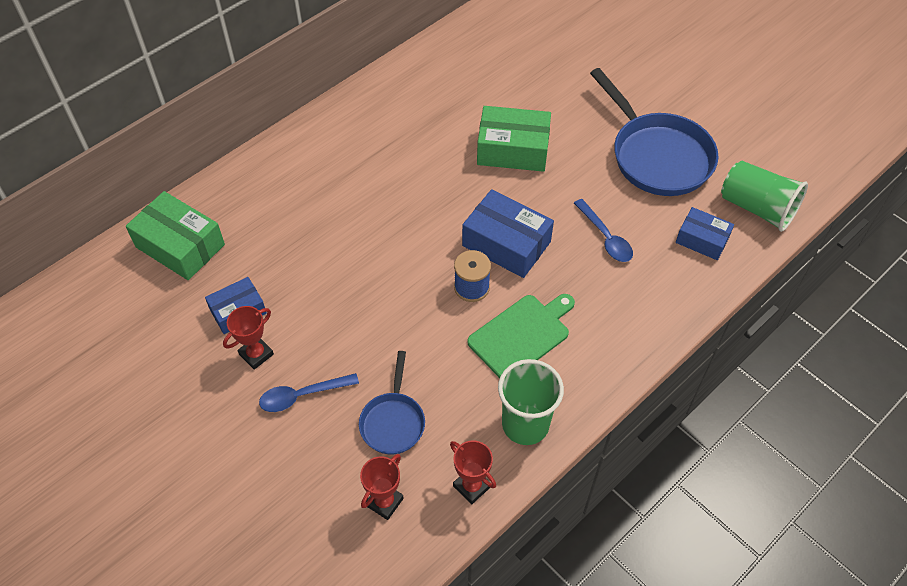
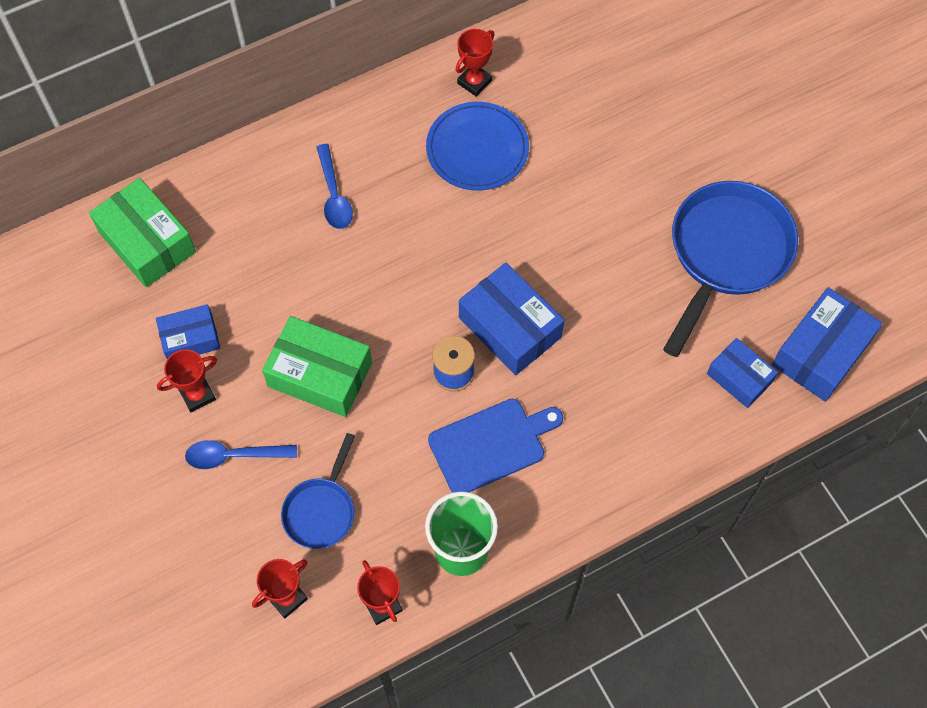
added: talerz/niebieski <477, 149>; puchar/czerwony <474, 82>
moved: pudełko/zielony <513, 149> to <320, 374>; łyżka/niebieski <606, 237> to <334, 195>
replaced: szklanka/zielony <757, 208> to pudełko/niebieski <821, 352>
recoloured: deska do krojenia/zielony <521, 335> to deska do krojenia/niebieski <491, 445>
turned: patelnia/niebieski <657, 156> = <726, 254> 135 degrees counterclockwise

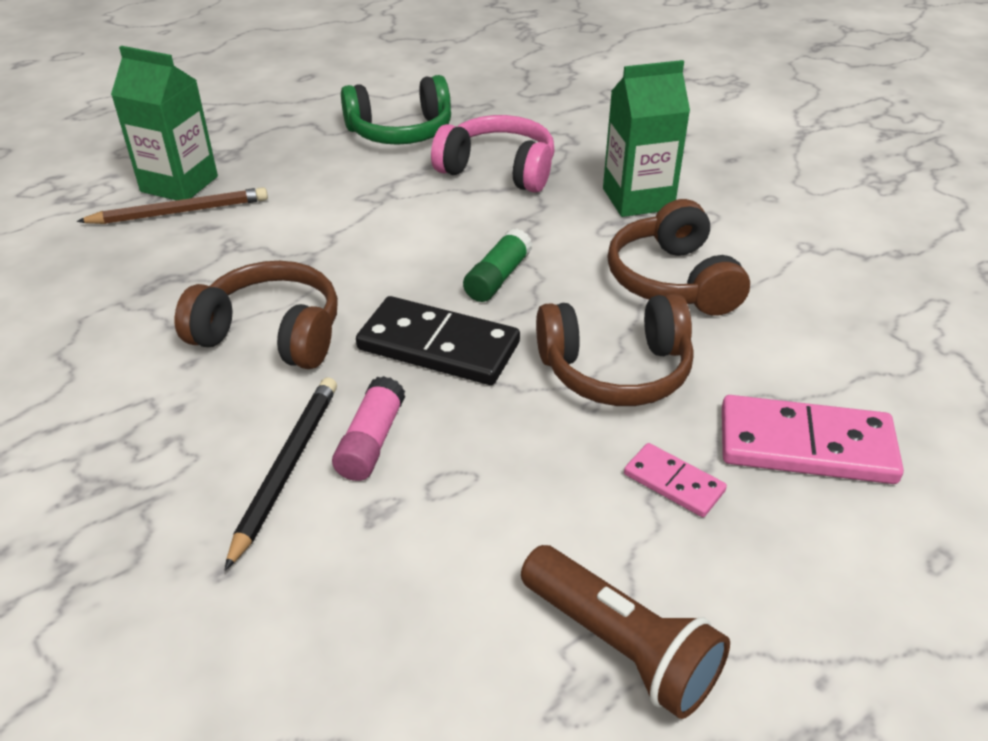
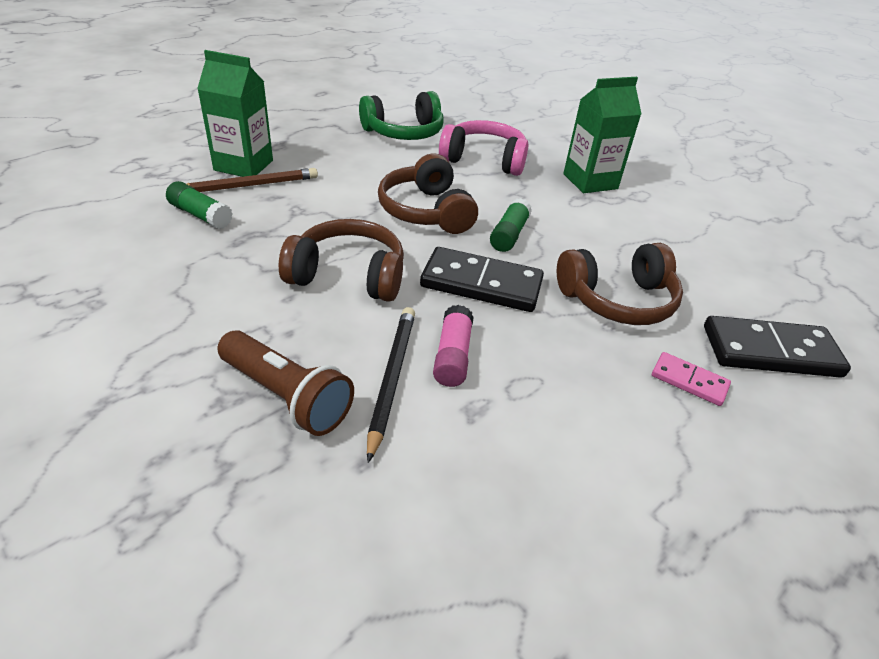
added: klej w sztyfcie/zielony <200, 215>
moved: latarka/brązowy <620, 645> to <287, 396>; słuchawki/brązowy <672, 281> to <426, 211>
recoloured: kostka domina/różowy <806, 445> to kostka domina/czarny <770, 351>

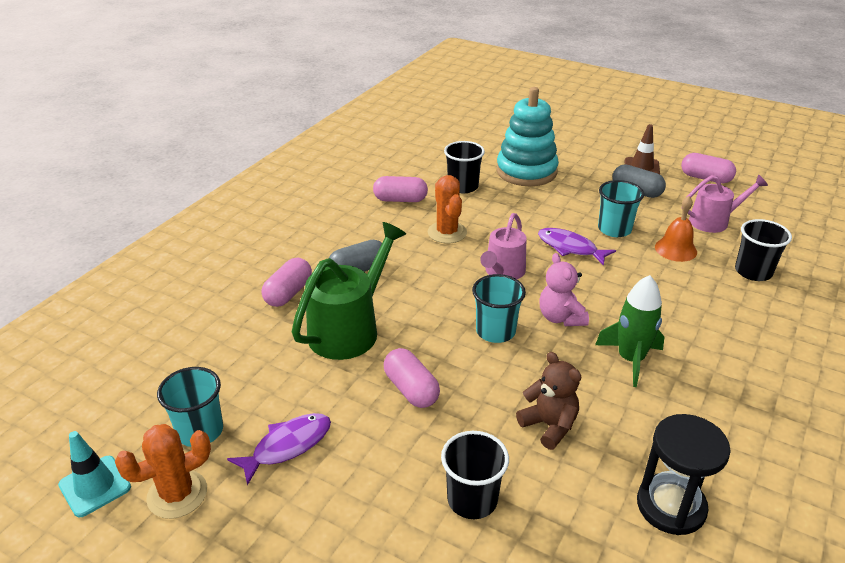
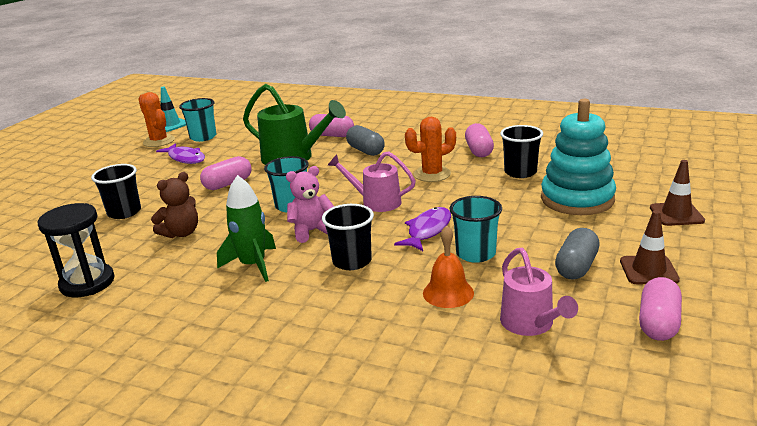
added: pachołek/brązowy <676, 214>
moved: szklanka/czarny <753, 272> to <352, 261>

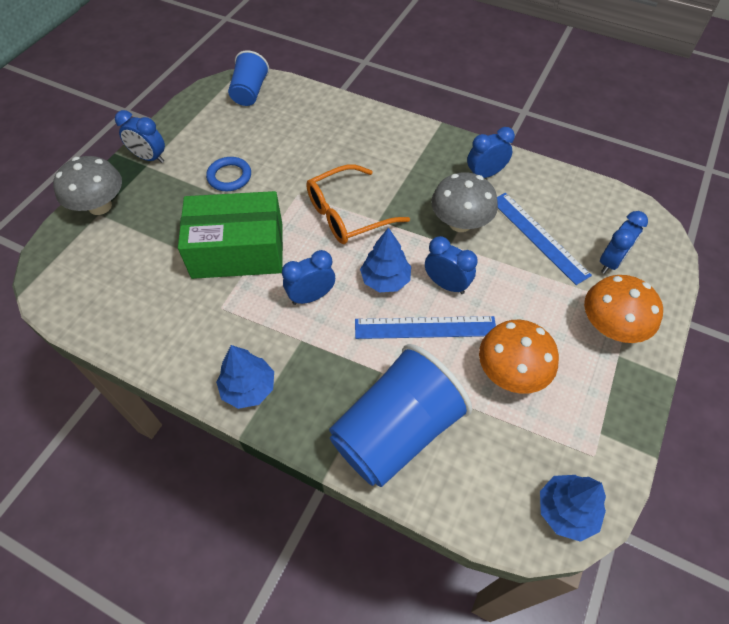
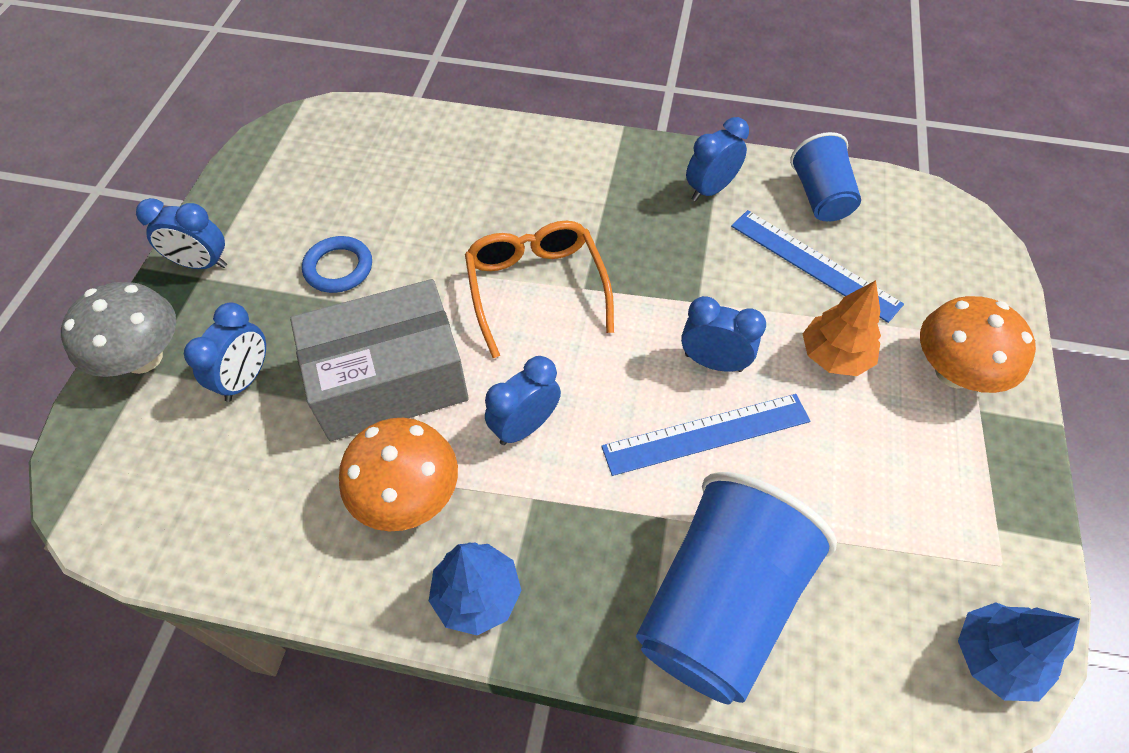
removed: drzewko/niebieski <385, 280>; grzyb/szary <460, 223>
added: drzewko/pomarańczowy <834, 356>
moved: szklanka/niebieski <250, 92> to <820, 197>; grzyb/pomarańczowy <510, 372> to <408, 496>; budzik/niebieski <610, 262> to <246, 379>
recoloured: pudełko/zielony <238, 250> to pudełko/szary <389, 380>
turned: okulary/pomarańczowy <347, 214> = <536, 288> 120 degrees clockwise

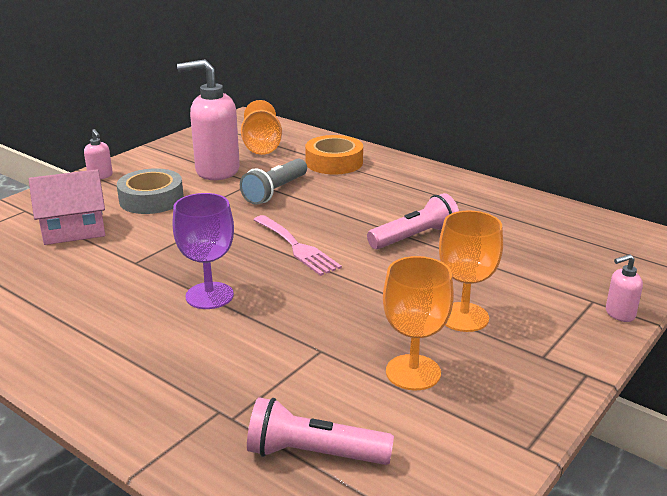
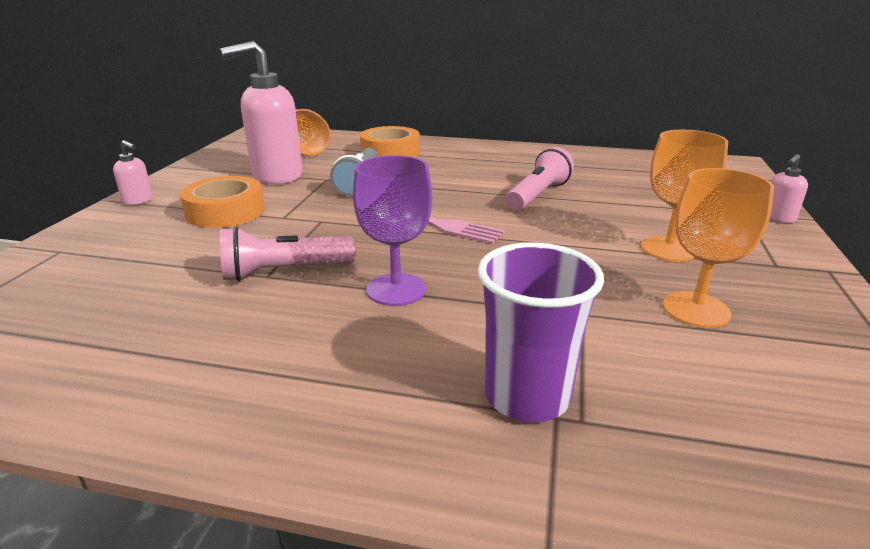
removed: domek/różowy <74, 230>
added: szklanka/fioletowy <527, 396>
moved: latarka/różowy <314, 454> to <285, 272>
recoloured: taśma klejąca/szary <151, 199> to taśma klejąca/pomarańczowy <225, 211>

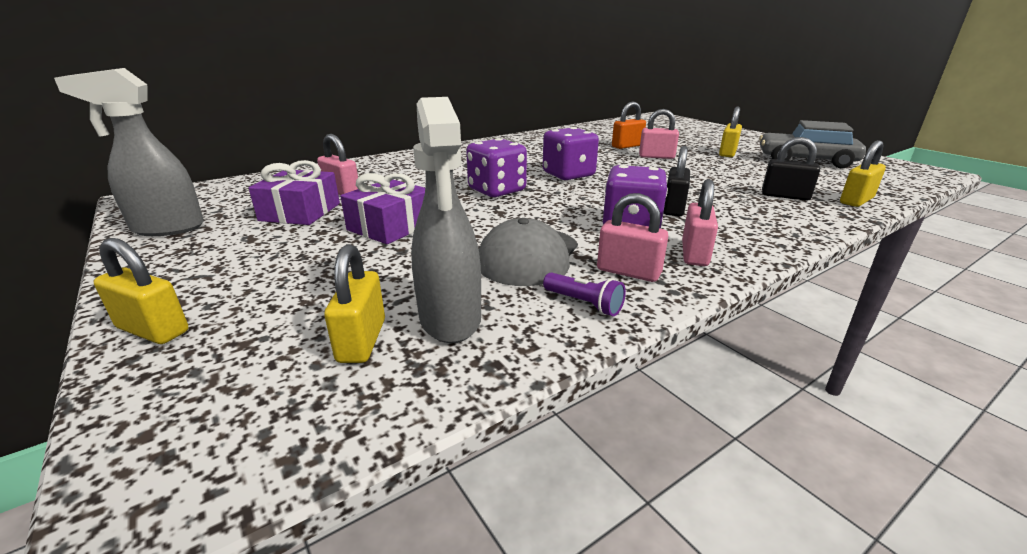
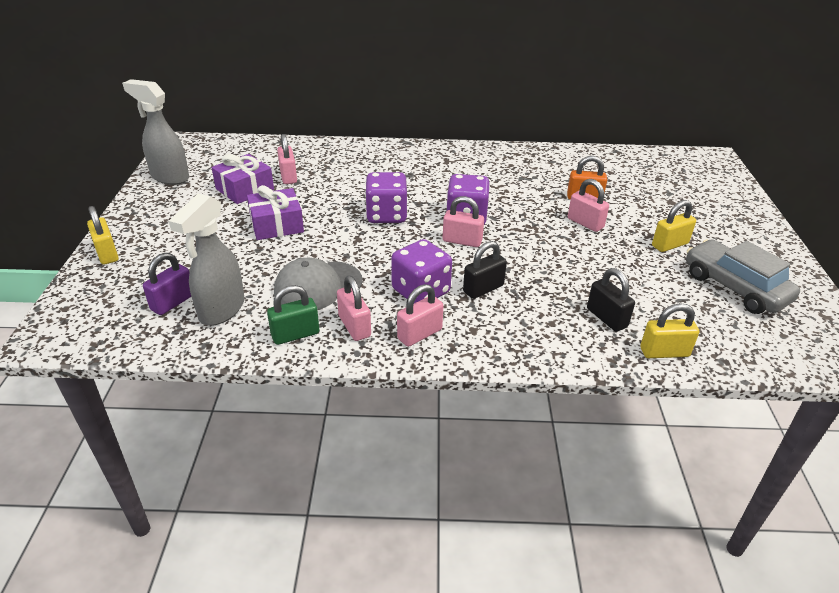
added: kłódka/różowy <462, 241>
replaced: latarka/fioletowy <584, 304> to kłódka/zielony <295, 334>
recoloured: kłódka/żółty <362, 340> to kłódka/fioletowy <173, 302>

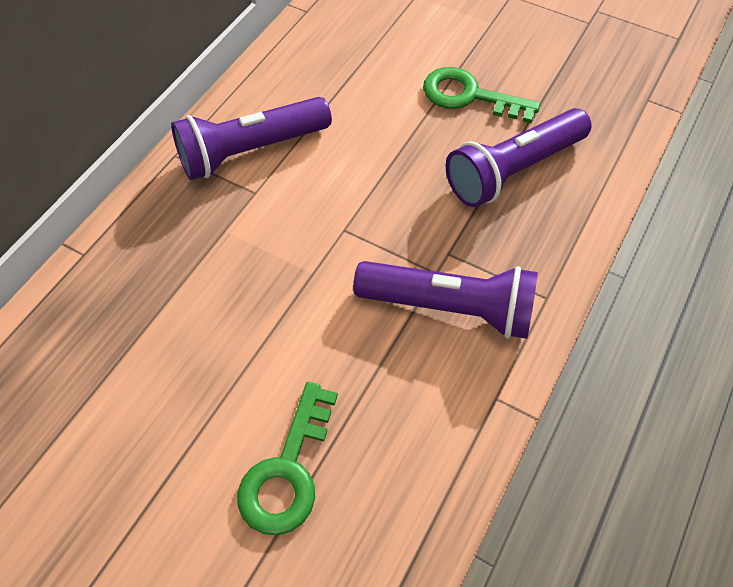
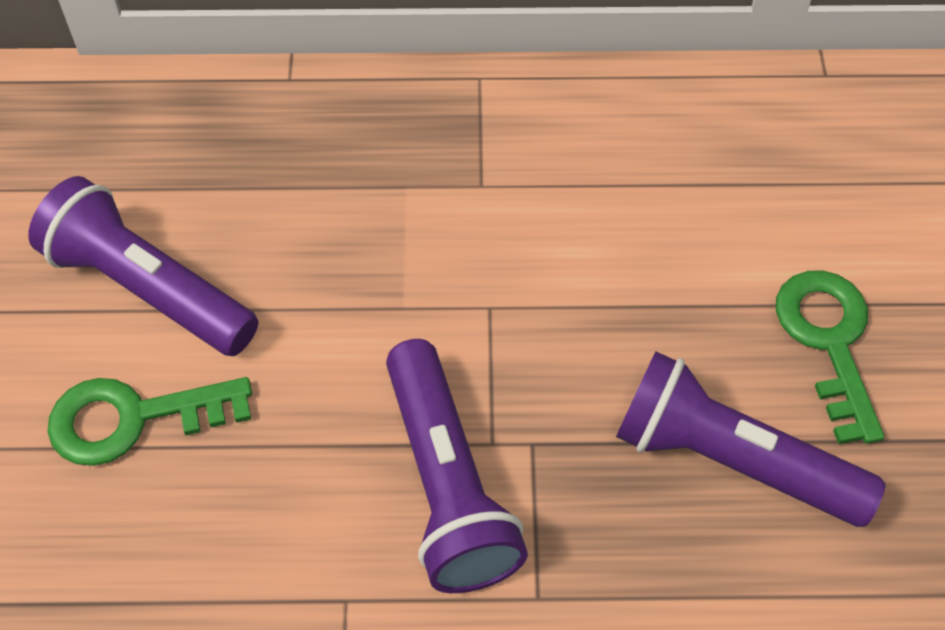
moved: latarka/fioletowy <251, 151> to <148, 289>

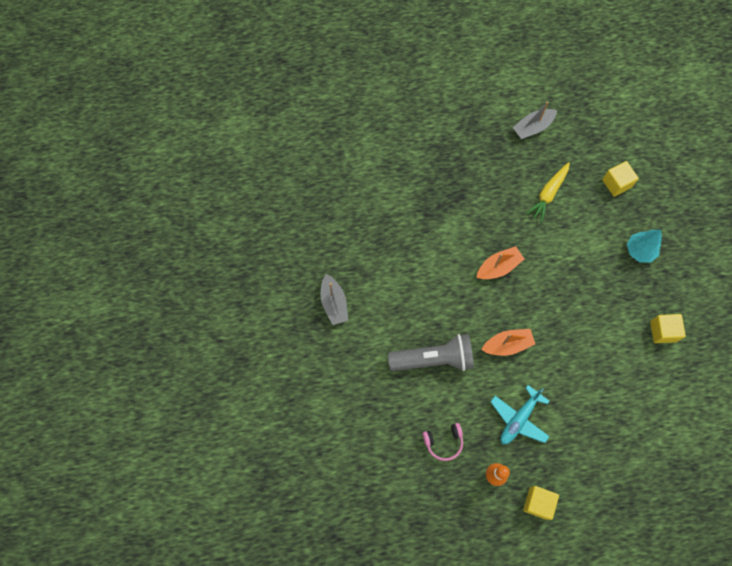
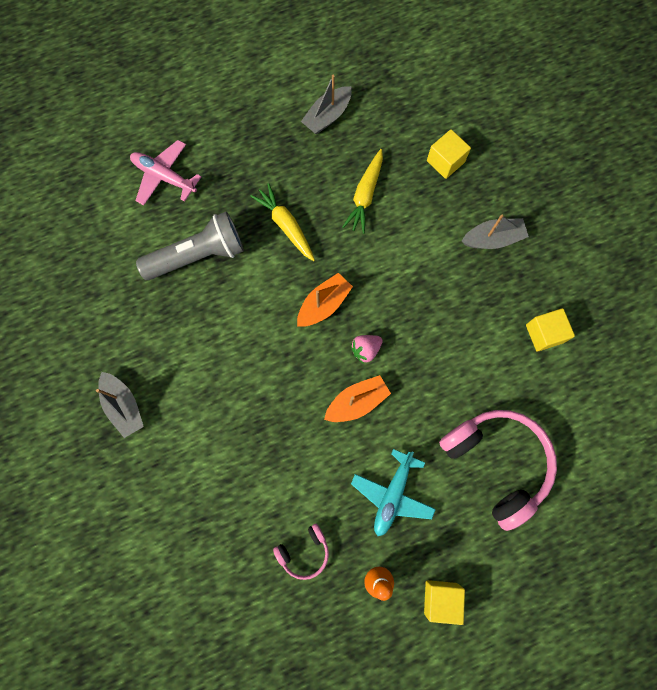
added: samolot/różowy <164, 176>; marchewka/żółty <286, 225>; truskawka/różowy <365, 349>; słuchawki/różowy <497, 462>
moved: latarka/szary <433, 359> to <198, 255>
replaced: drzewko/turkusowy <640, 251> to łódka/szary <493, 239>

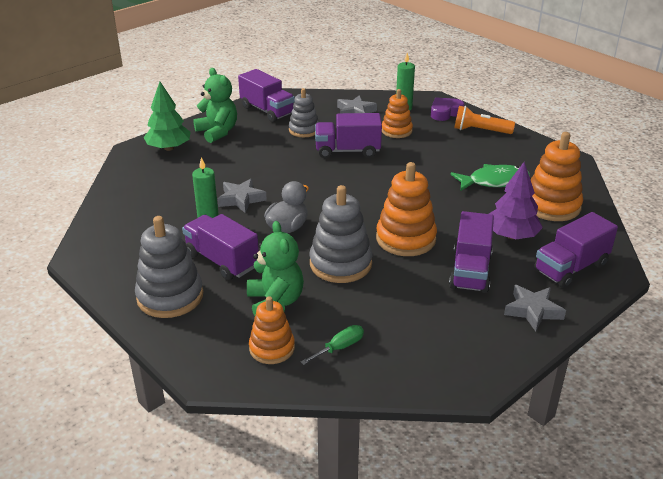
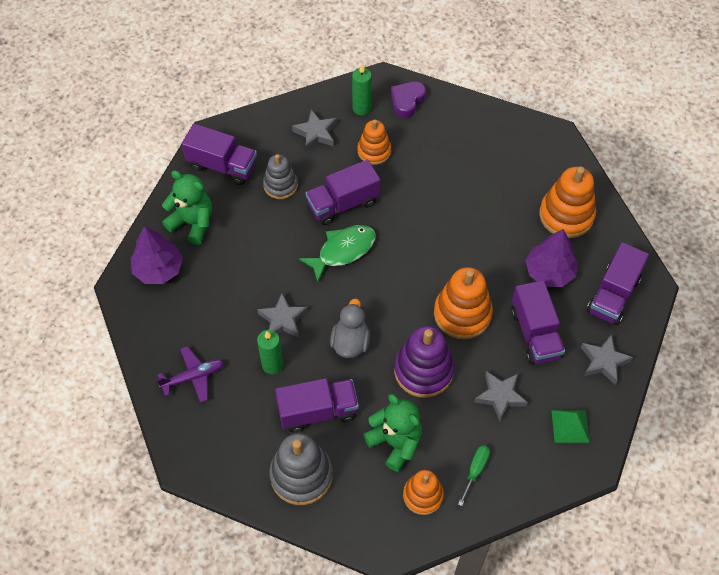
removed: latarka/pomarańczowy <480, 131>
added: samolot/fioletowy <193, 377>; gwiazda/szary <500, 396>; piramida/zielony <570, 426>
moved: ryba/zielony <494, 181> to <343, 251>
recoloured: drzewko/zielony <169, 148> to drzewko/fioletowy <158, 269>; zabawka nakładanka/szary <340, 264> to zabawka nakładanka/fioletowy <423, 371>
turned: ciężarówka/fioletowy <222, 261> = <318, 411> 150 degrees clockwise

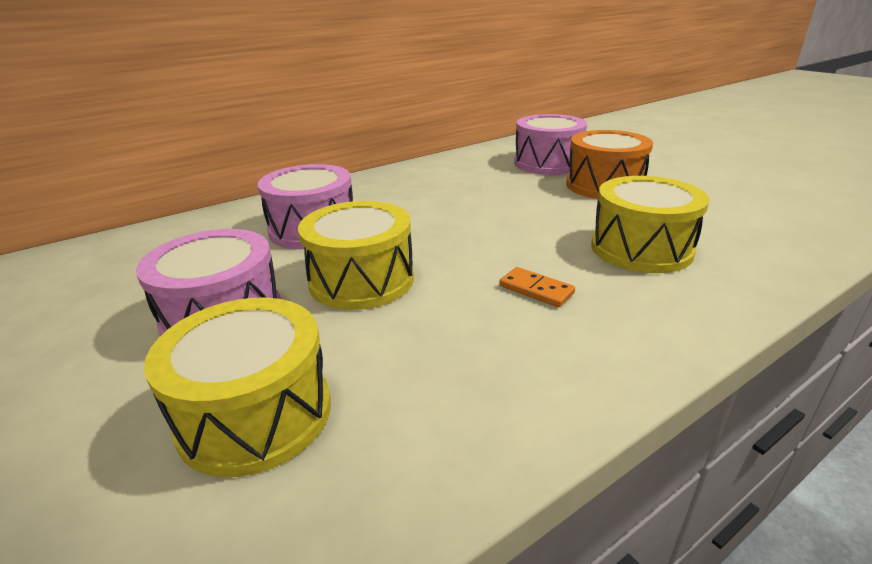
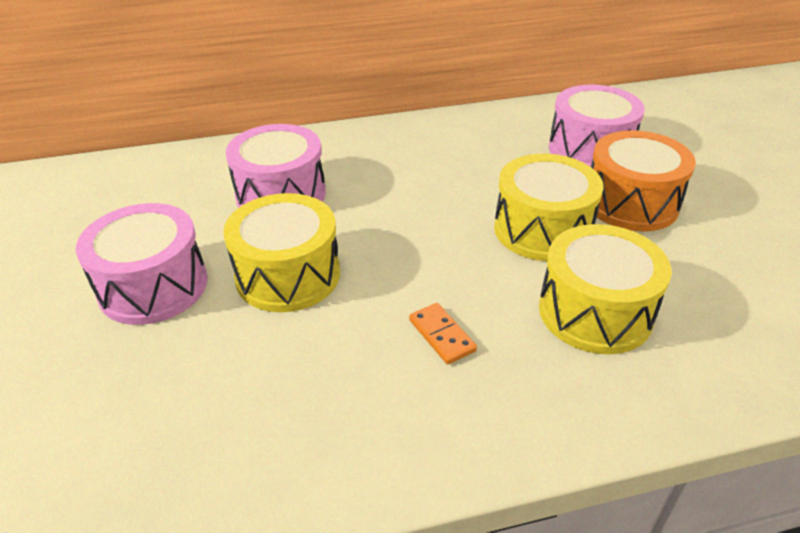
moved: bęben/żółty <255, 414> to <542, 229>

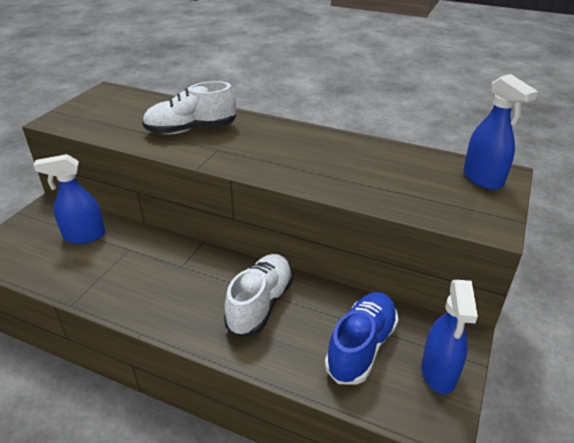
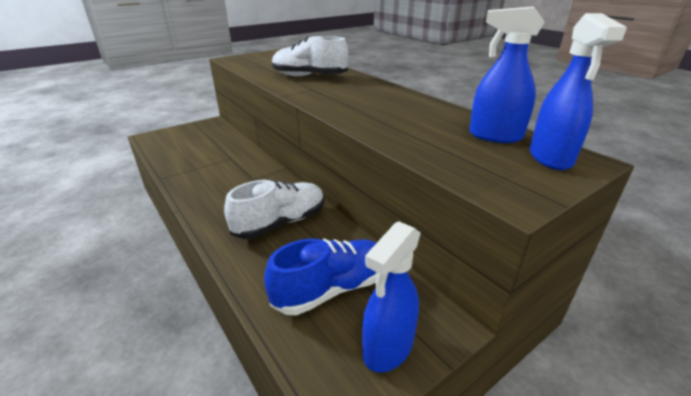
moved: spryskiwacz/niebieski <84, 236> to <494, 136>

